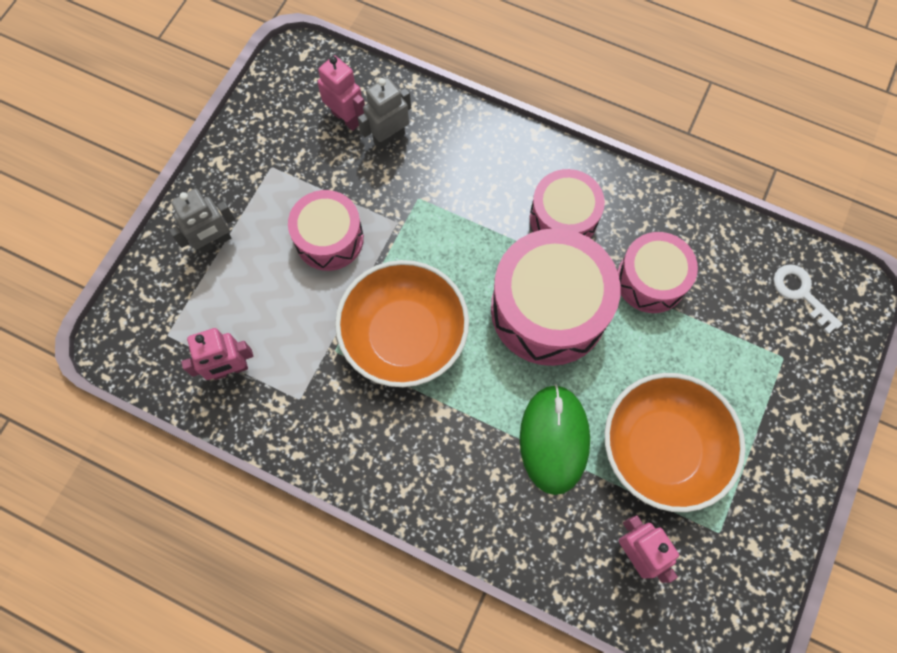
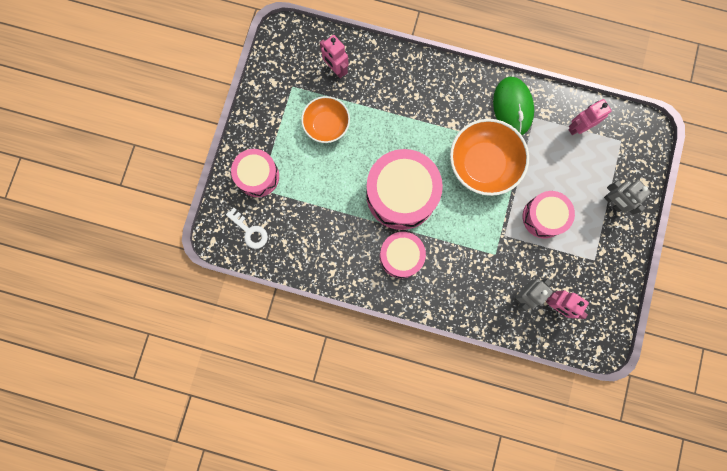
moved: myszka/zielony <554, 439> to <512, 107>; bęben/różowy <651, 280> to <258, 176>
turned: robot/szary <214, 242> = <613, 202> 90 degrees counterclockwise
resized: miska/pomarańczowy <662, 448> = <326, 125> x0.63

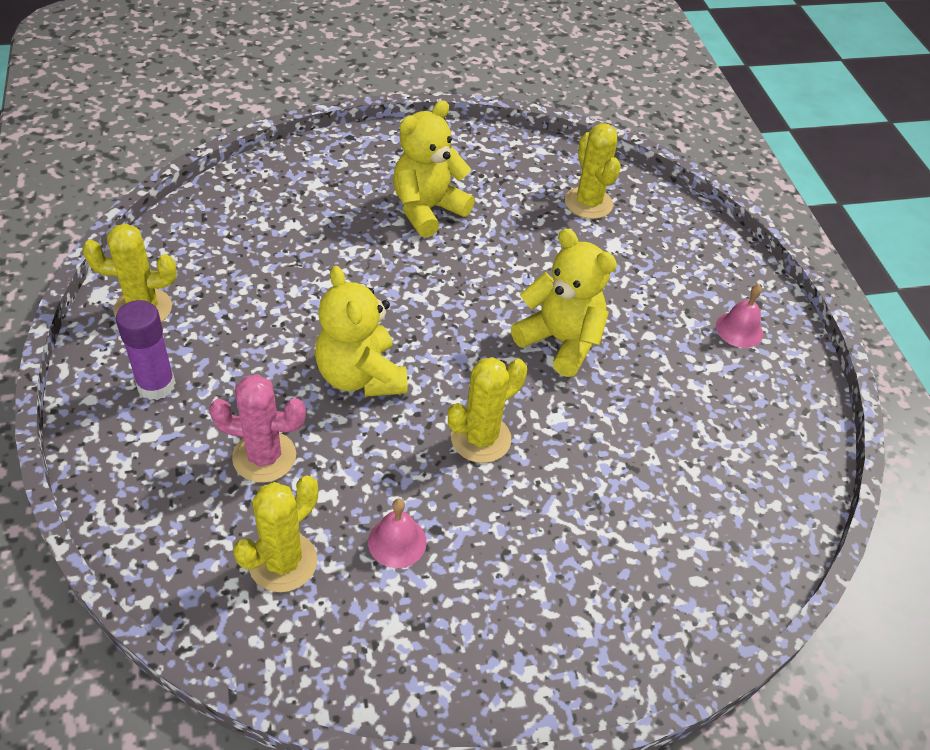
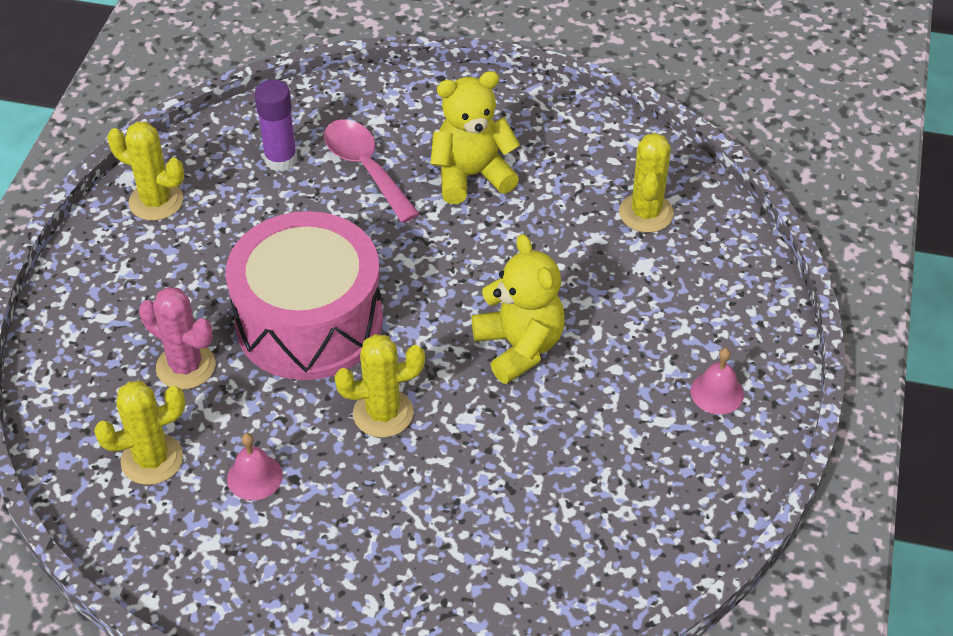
added: łyżka/różowy <365, 168>
moved: klej w sztyfcie/fioletowy <156, 385> to <281, 160>
replaced: miś/żółty <360, 376> to bęben/różowy <309, 321>

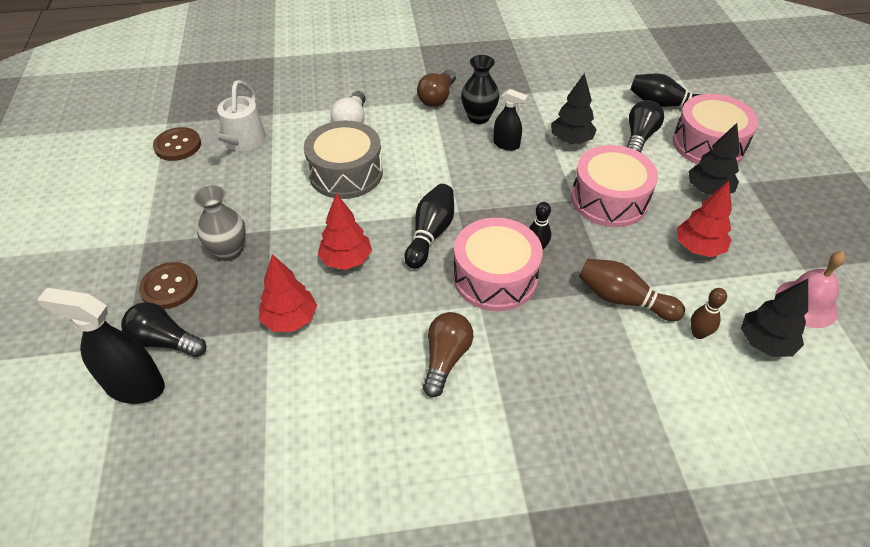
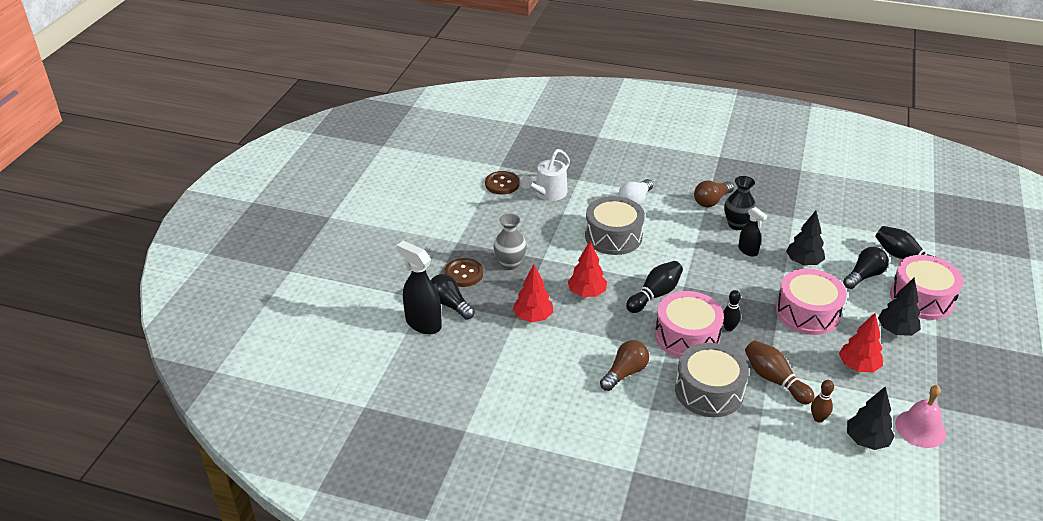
added: bęben/szary <709, 391>

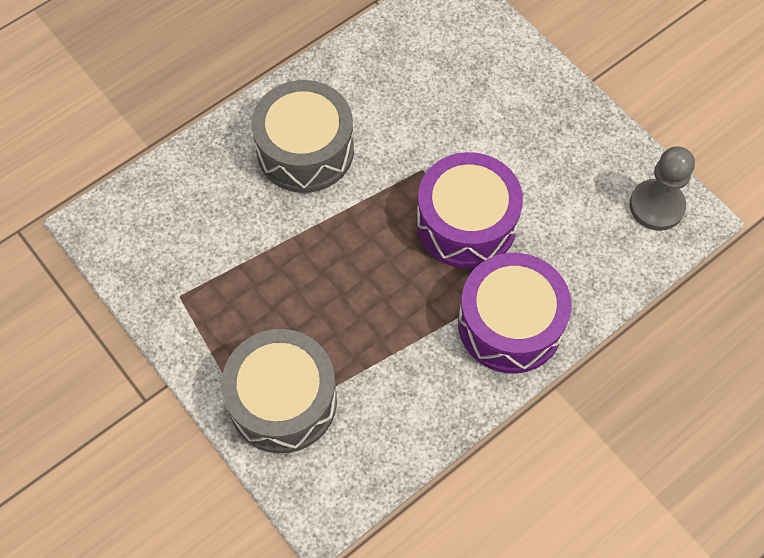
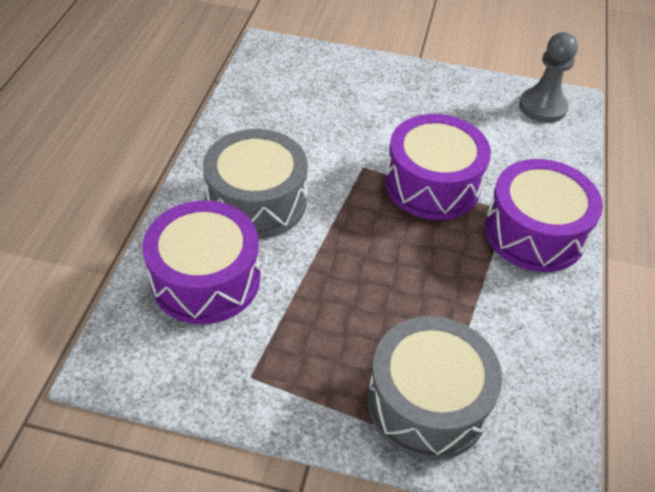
added: bęben/fioletowy <206, 279>

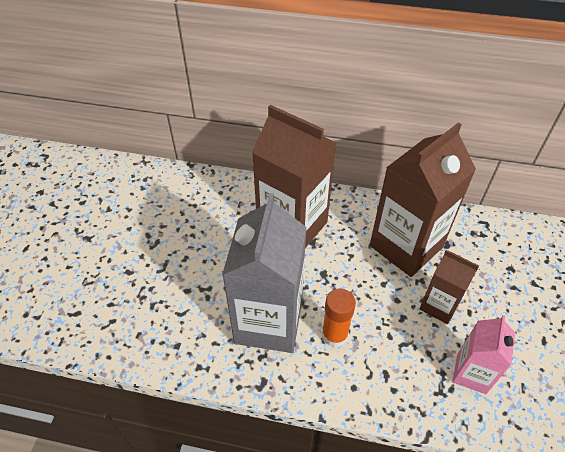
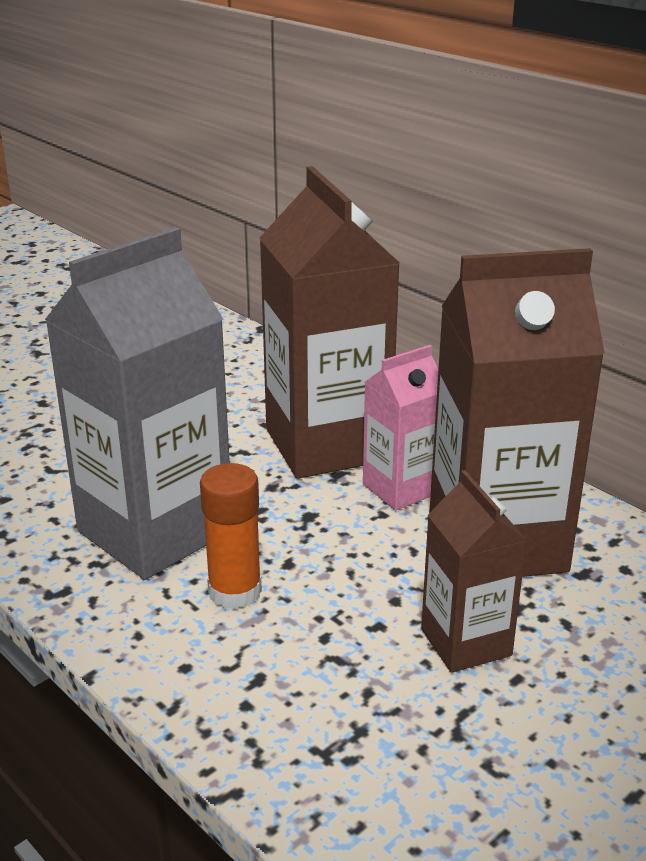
moved: karton mleka/różowy <471, 373> to <401, 488>

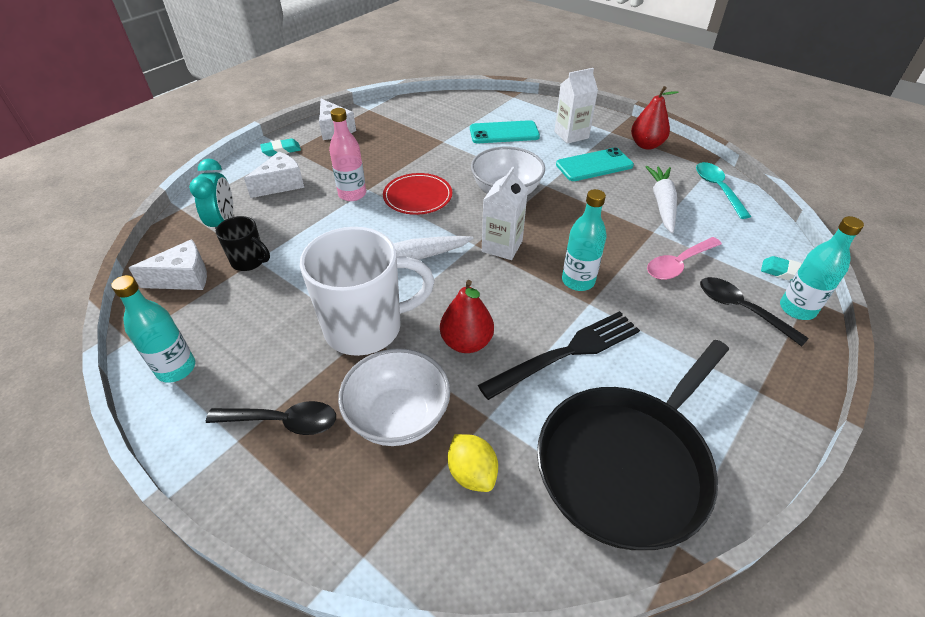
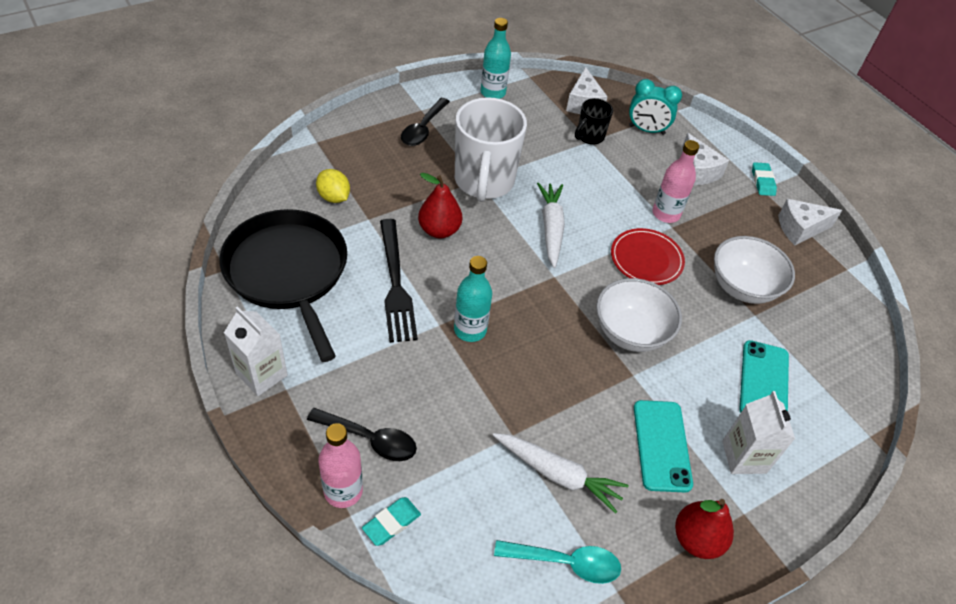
removed: łyżka/różowy <678, 264>
moved: miska/biały <398, 417> to <743, 287>; karton mleka/biały <502, 246> to <261, 374>
recoloured: butelka/turkusowy <797, 309> to butelka/różowy <343, 491>
turned: cytryna/żółty <472, 473> = <334, 197> 60 degrees clockwise; łyżka/czarny <741, 309> = <370, 439> 45 degrees clockwise

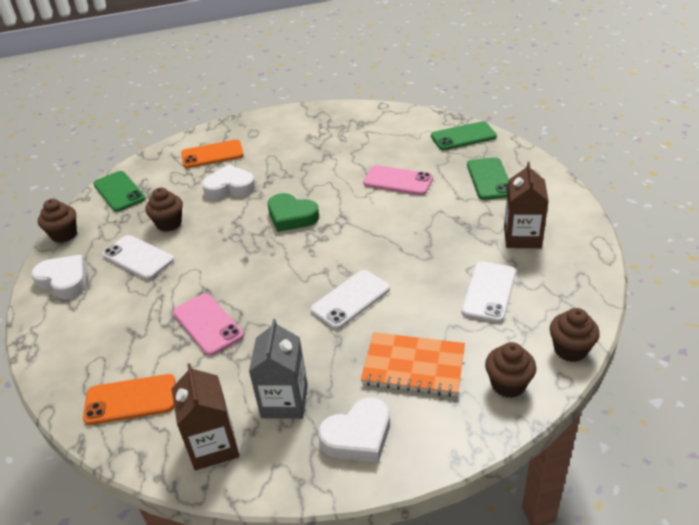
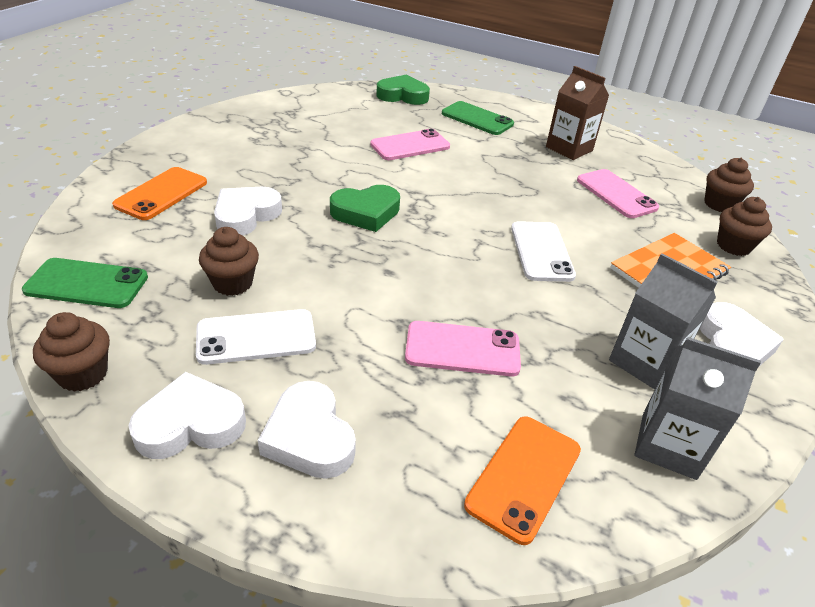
added: serce/biały <309, 437>
replaced: telefon/zielony <463, 136> to serce/zielony <402, 95>
recoloured: karton mleka/brązowy <213, 446> to karton mleka/szary <668, 445>; telefon/biały <489, 292> to telefon/różowy <616, 194>

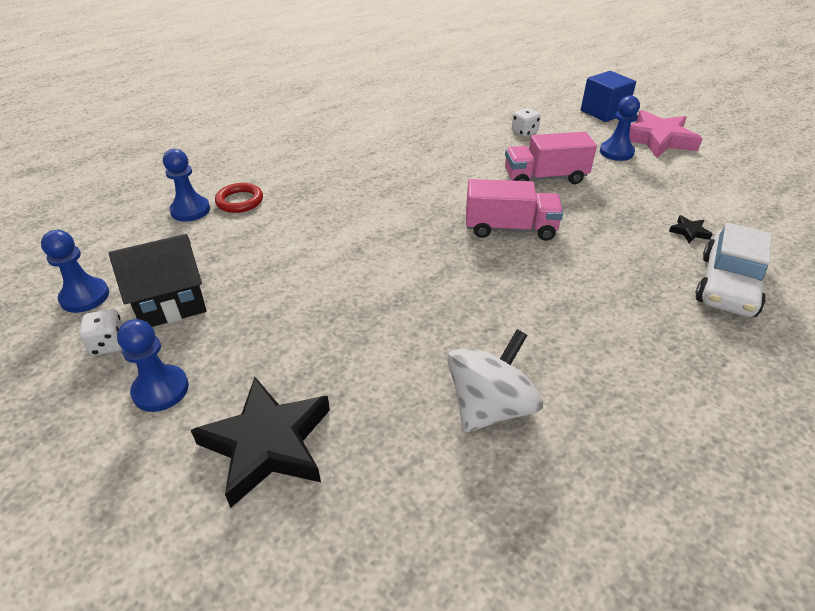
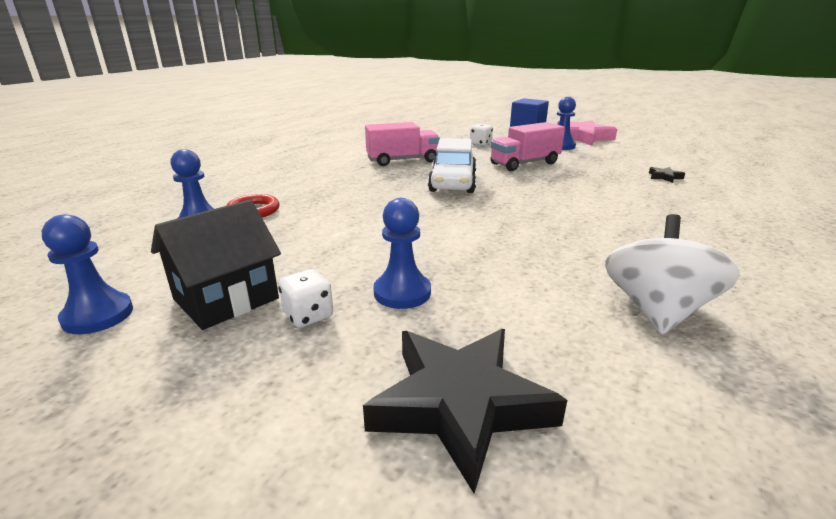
moved: kostka do gry/biały <109, 344> to <308, 315>; pionek/niebieski <161, 390> to <402, 292>; ciężarówka/różowy <510, 228> to <402, 160>; samochód/biały <727, 285> to <452, 182>

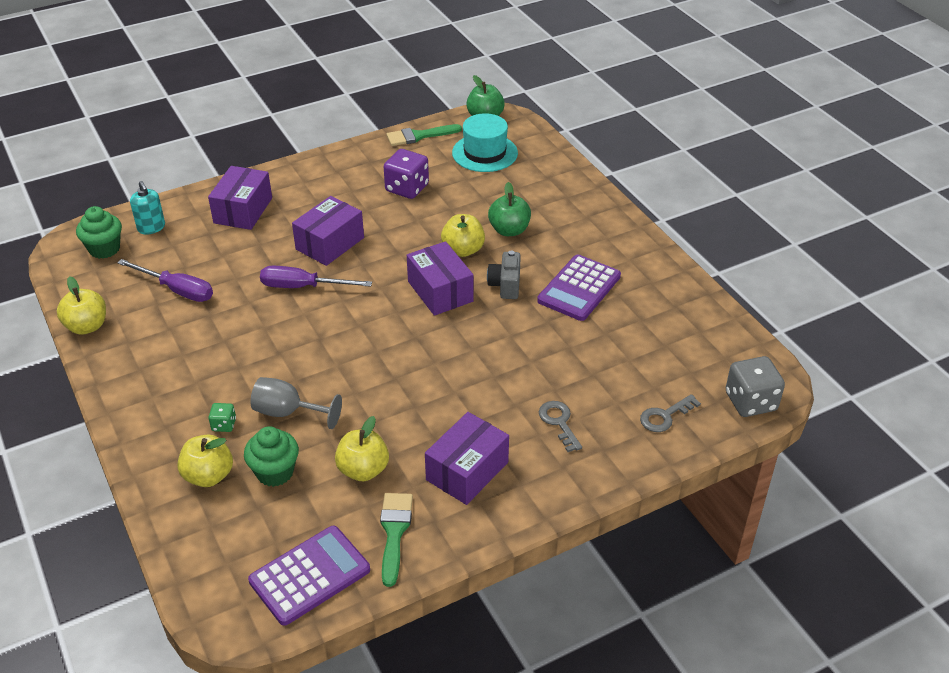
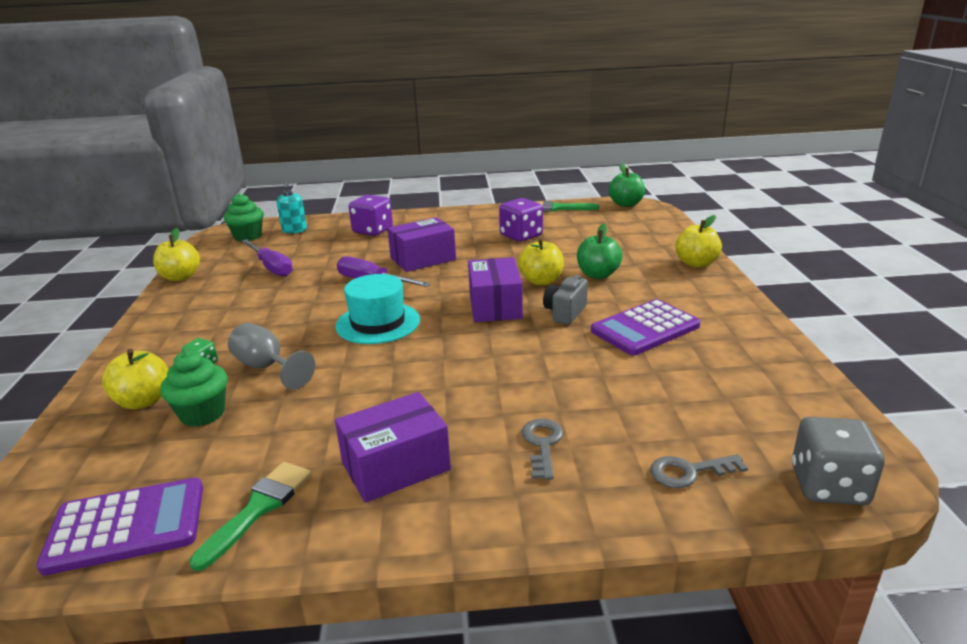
moved: jabłko/żółty <363, 470> to <696, 263>; kapelusz/turkusowy <485, 153> to <378, 323>
replaced: pudełko/fioletowy <243, 210> to kostka do gry/fioletowy <372, 230>

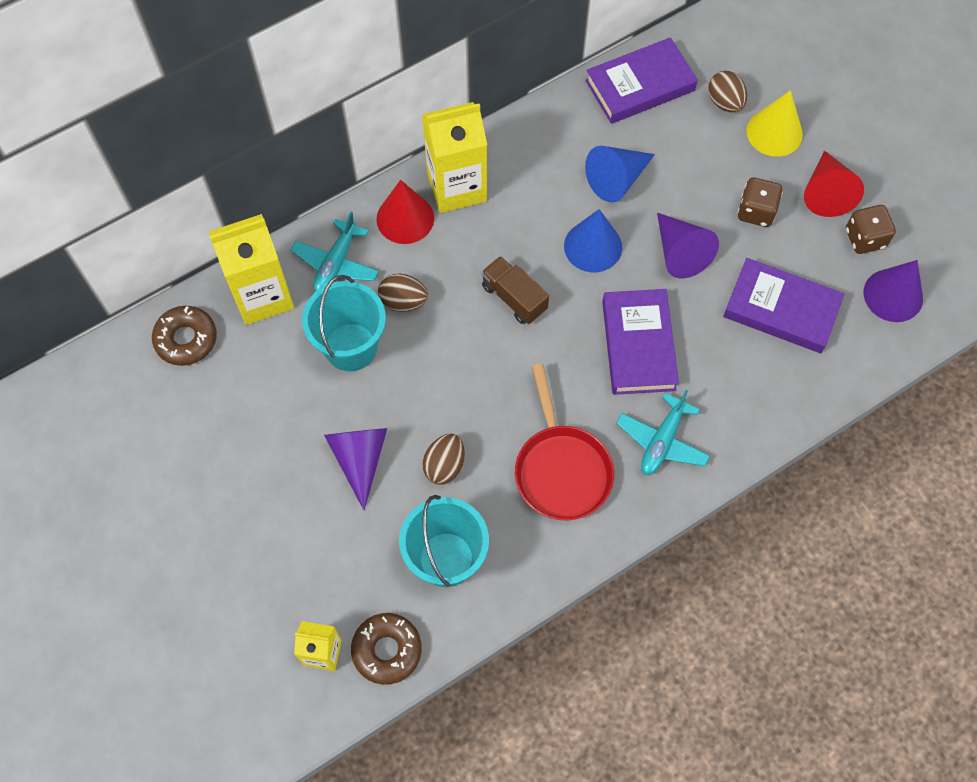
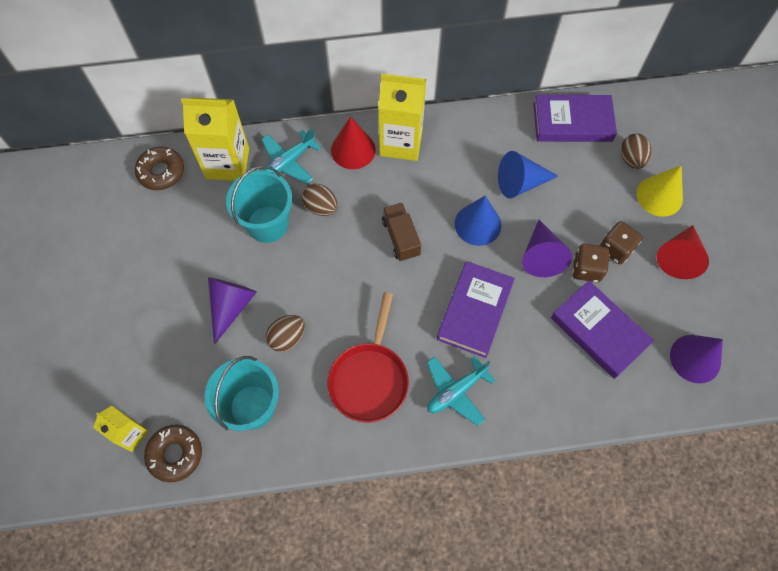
moved: kostka do gry/brązowy <865, 238> to <586, 269>

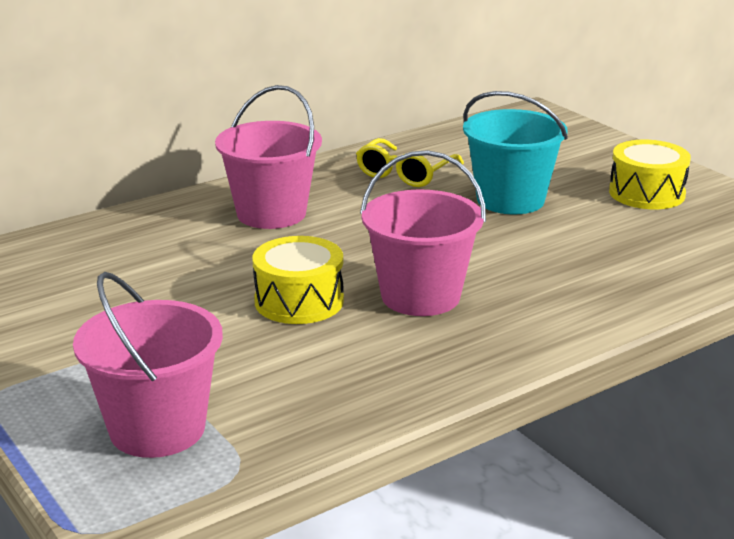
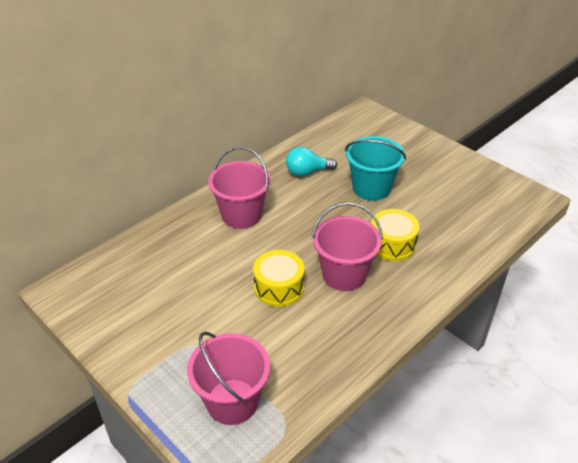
moved: bęben/żółty <646, 193> to <392, 244>
replaced: okulary/żółty <405, 174> to żarówka/turkusowy <307, 172>

